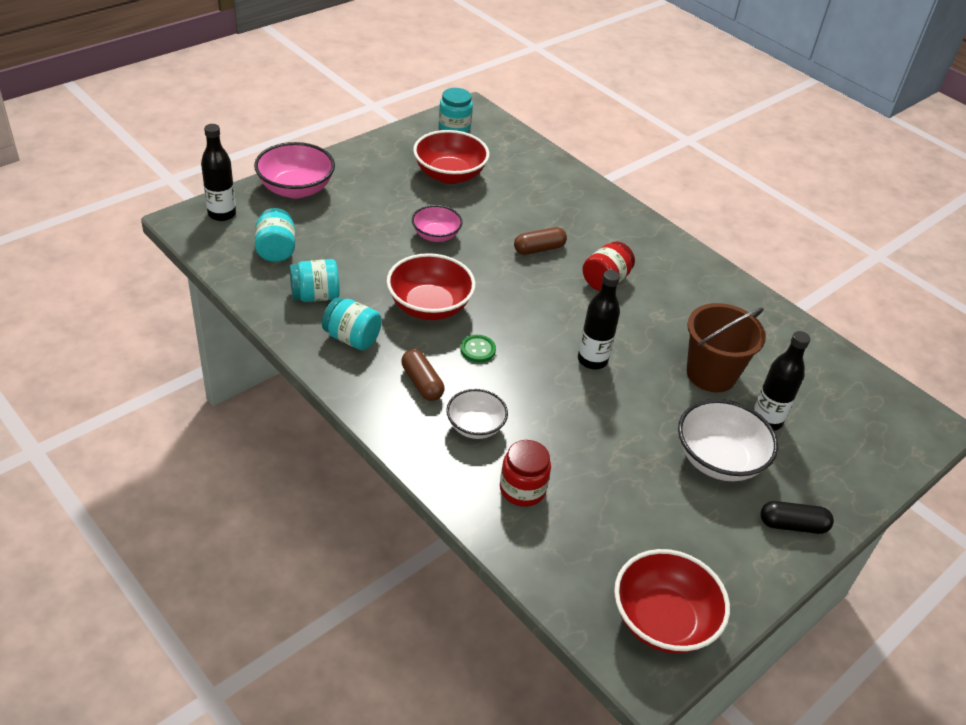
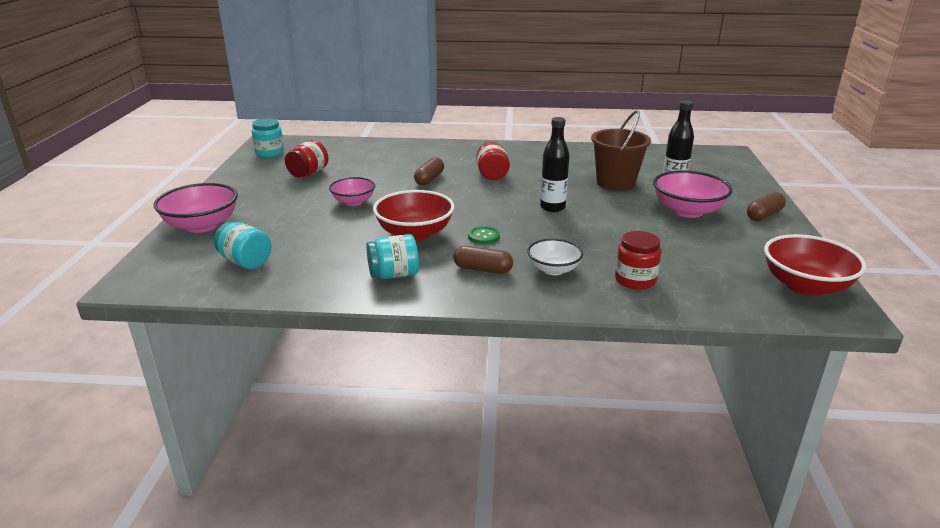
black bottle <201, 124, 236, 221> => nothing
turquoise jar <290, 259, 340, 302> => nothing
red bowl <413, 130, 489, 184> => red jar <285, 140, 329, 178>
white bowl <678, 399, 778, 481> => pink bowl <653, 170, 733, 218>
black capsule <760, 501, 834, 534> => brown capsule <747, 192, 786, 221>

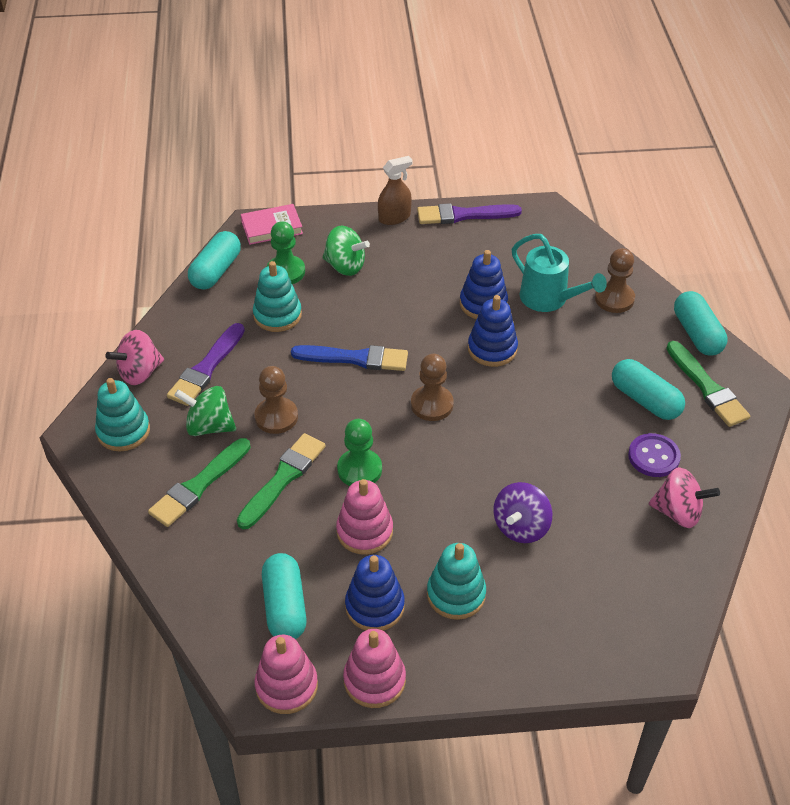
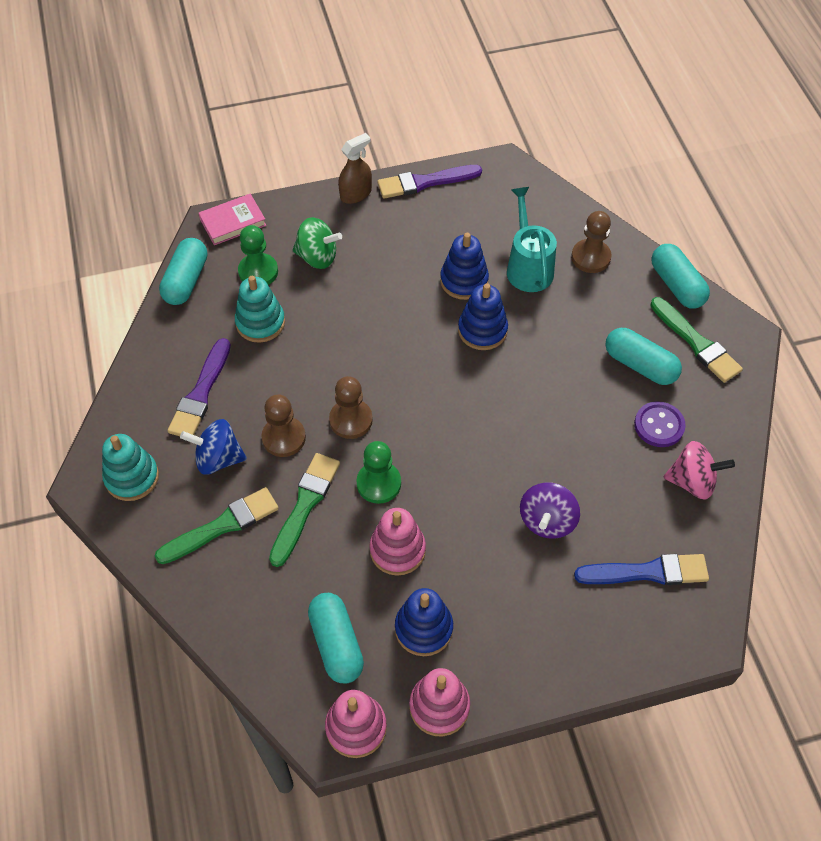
pink spinning top <105, 330, 164, 385> => nothing
turquoise stacking toy <427, 543, 486, 620> => nothing
blue brush <291, 345, 408, 371> => blue brush <574, 554, 709, 585>, moved
brown pawn <411, 354, 454, 421> => brown pawn <329, 376, 373, 439>, moved
green spinning top <174, 386, 236, 436> => blue spinning top <180, 419, 247, 475>
green brush <148, 438, 251, 527> => green brush <155, 487, 279, 564>, 150 degrees counterclockwise
turquoise watering can <512, 234, 607, 312> => turquoise watering can <507, 187, 557, 292>, 135 degrees counterclockwise

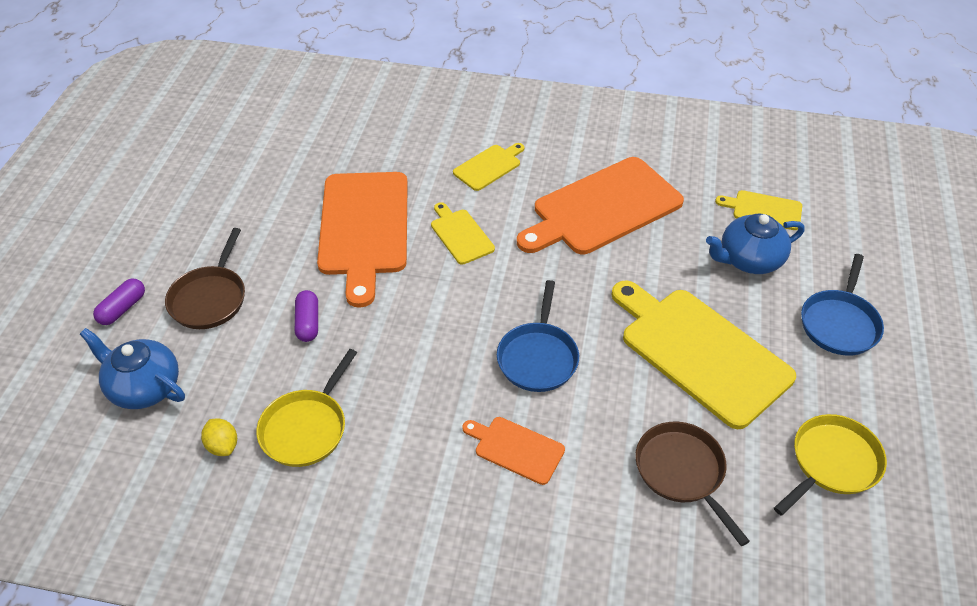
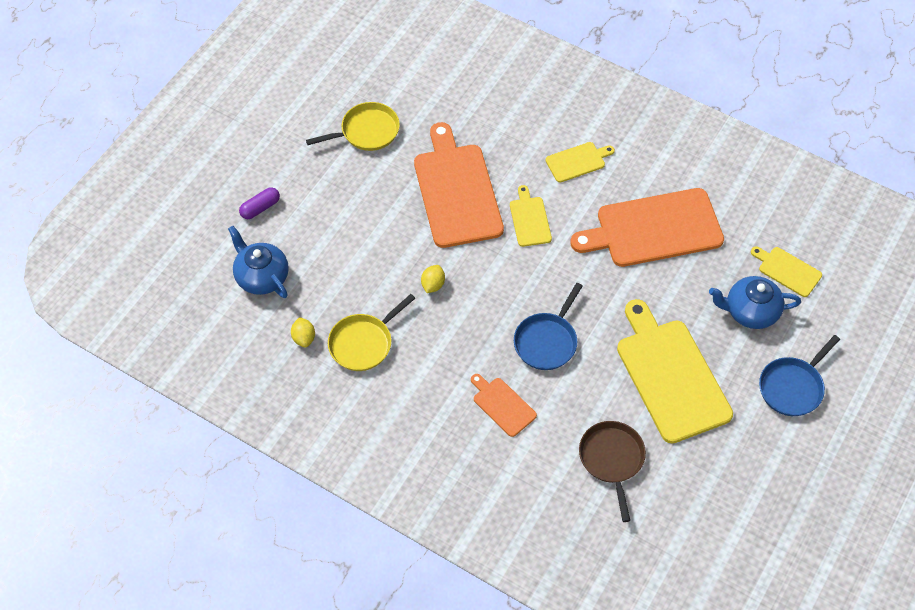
brown pan <165, 228, 245, 329> => nothing
purple capsule <295, 290, 318, 342> => nothing
nothing => yellow lemon <421, 265, 445, 293>
yellow pan <774, 414, 887, 516> => yellow pan <306, 102, 400, 151>, moved
orange cutting board <317, 172, 408, 308> => orange cutting board <414, 122, 504, 248>, 150 degrees clockwise

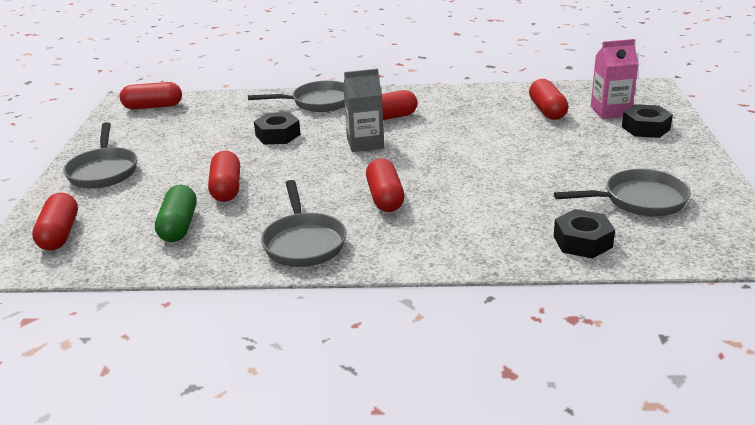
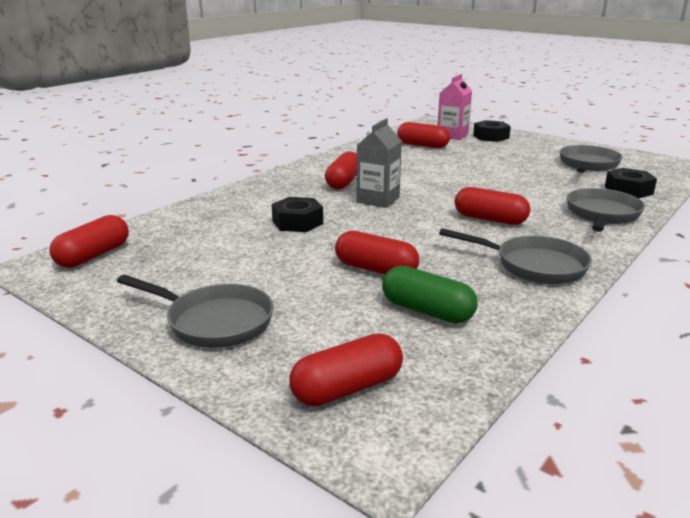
grey pan <248, 80, 345, 112> => grey pan <567, 188, 645, 232>, moved
red capsule <32, 193, 78, 251> => red capsule <289, 333, 403, 406>, 60 degrees counterclockwise

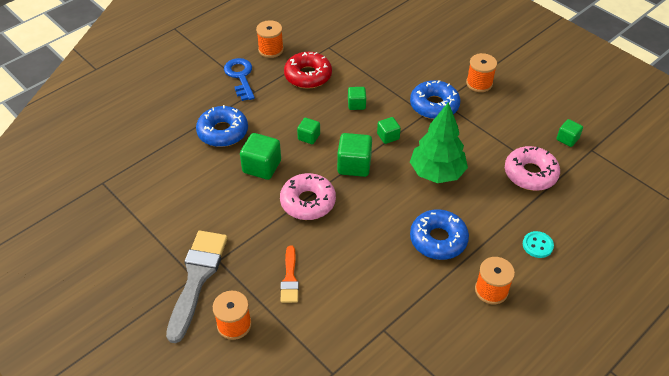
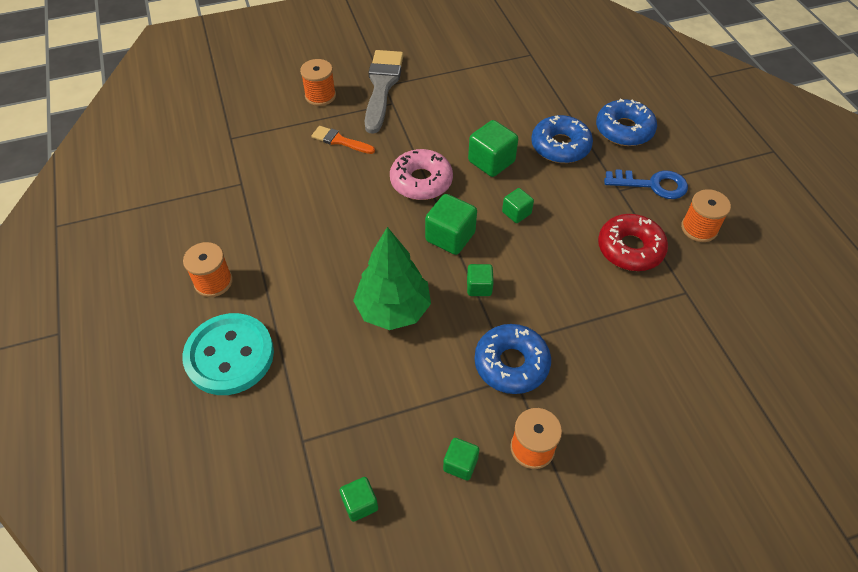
pink donut <505, 146, 560, 191> => nothing
green cube <348, 87, 366, 110> => green cube <443, 438, 479, 480>, moved
blue donut <410, 209, 469, 260> => blue donut <596, 99, 657, 146>, moved
grey brush <166, 231, 228, 343> => grey brush <365, 50, 404, 134>, 120 degrees counterclockwise
turquoise button <523, 231, 554, 258> => turquoise button <182, 313, 274, 395>, x2.26

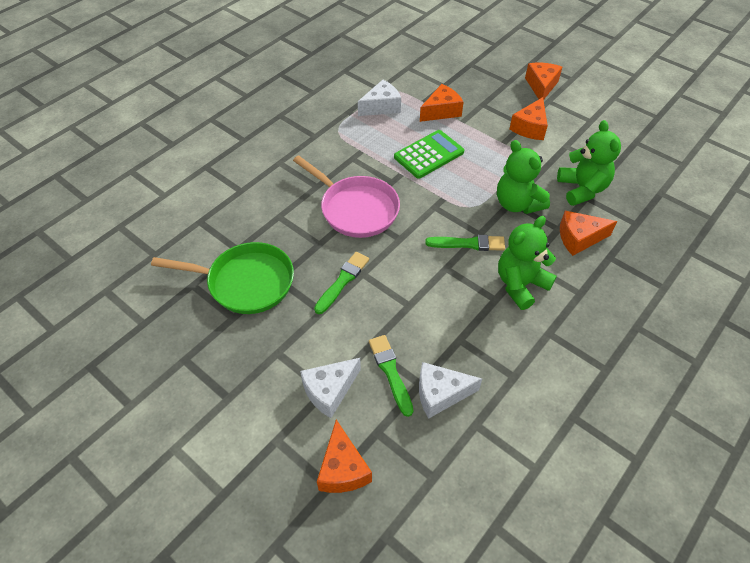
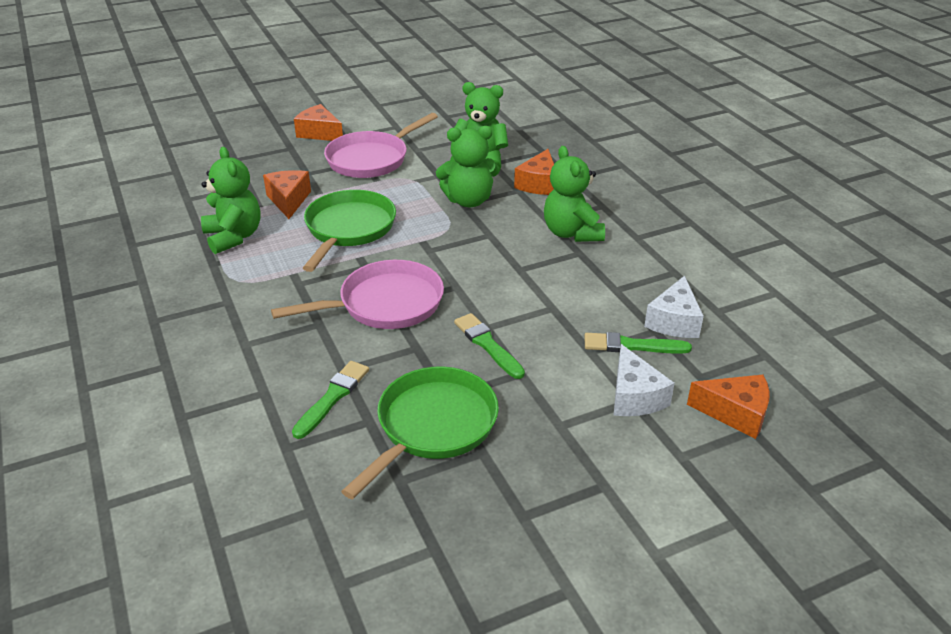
green brush <425, 235, 505, 251> => green brush <292, 361, 369, 439>, moved
white cheese <358, 80, 401, 116> => green teddy bear <201, 147, 261, 254>
green calculator <394, 130, 464, 179> => green pan <303, 190, 396, 272>
orange cheese <509, 97, 548, 140> => pink pan <324, 113, 438, 178>

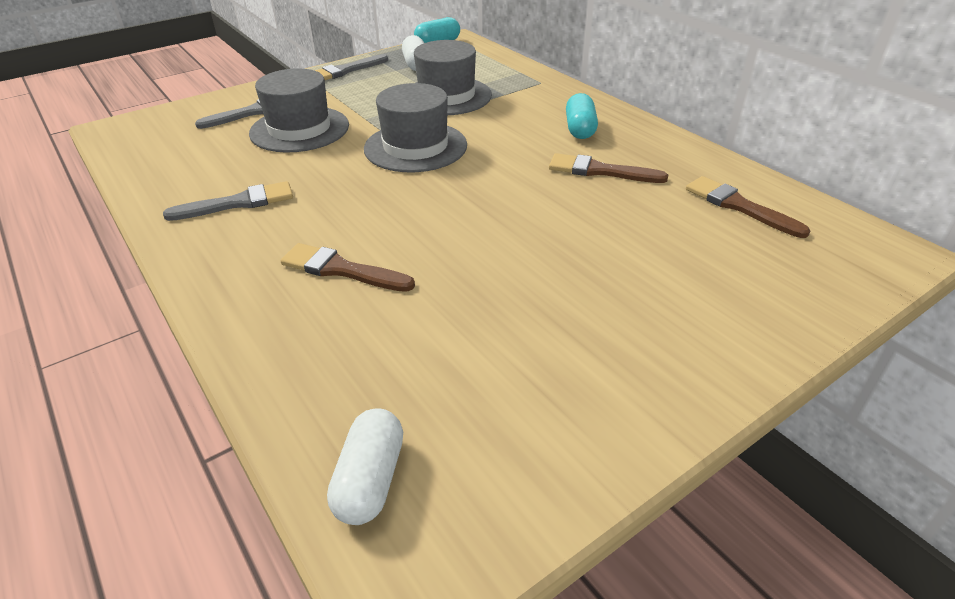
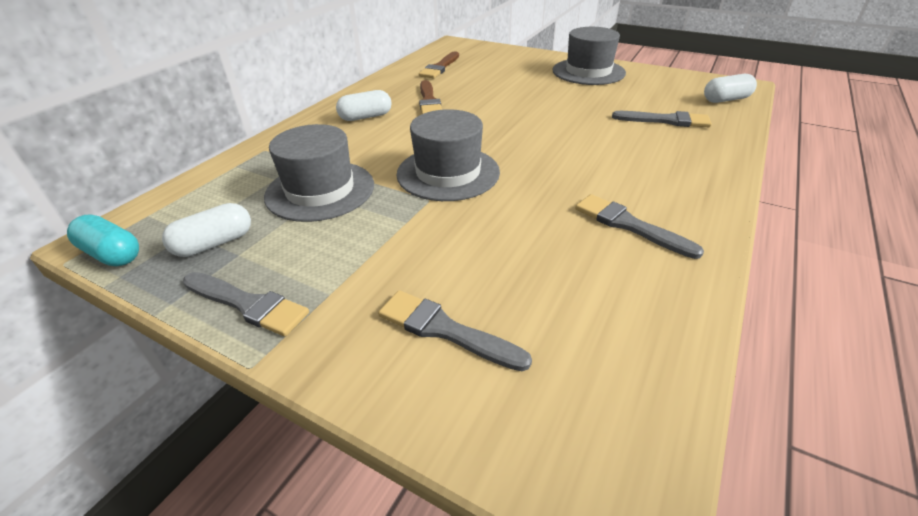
brown brush <281, 243, 415, 292> => nothing
nothing => grey brush <612, 111, 712, 127>
grey hat <249, 68, 349, 152> => grey hat <552, 27, 626, 85>, moved
turquoise capsule <566, 93, 598, 139> => white capsule <336, 90, 392, 121>

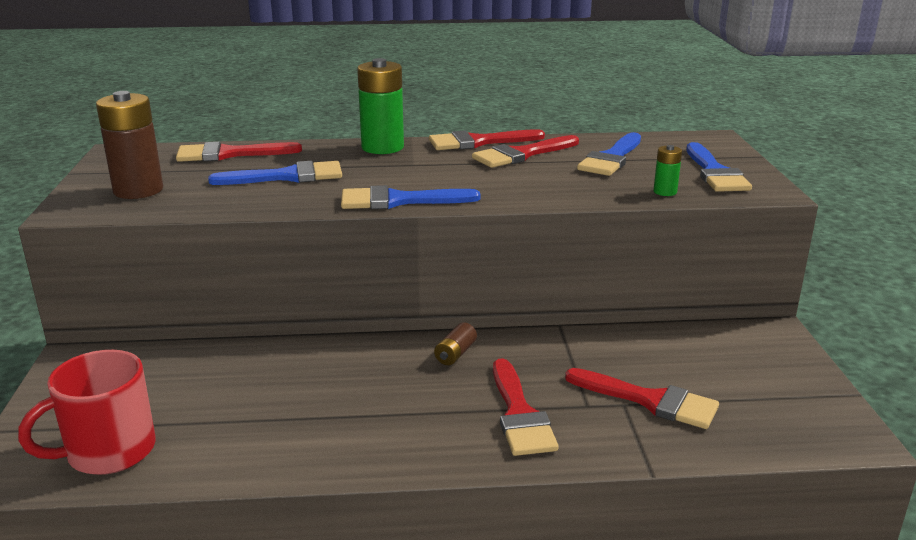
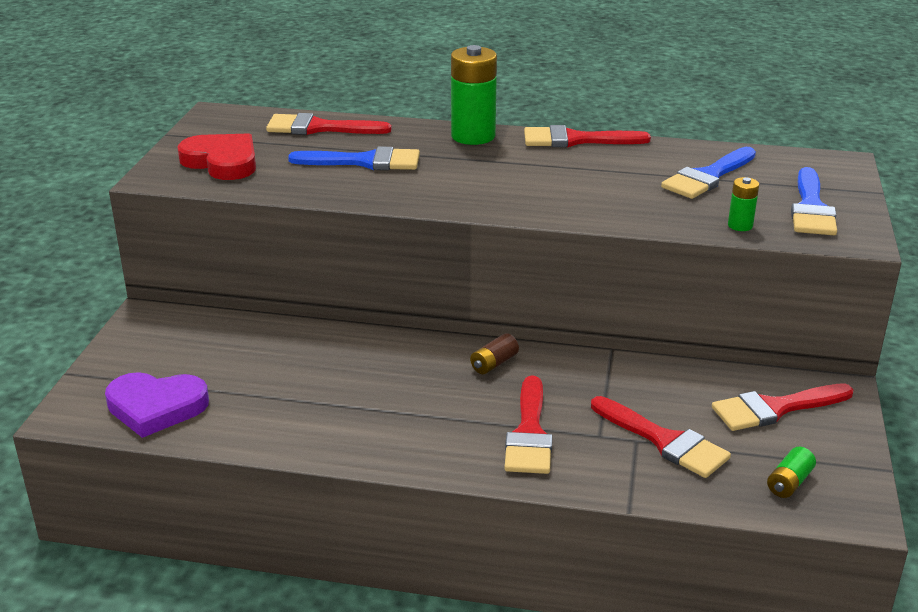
blue brush <341, 185, 480, 209> => nothing
nothing => green battery <767, 447, 816, 498>
red brush <472, 135, 579, 168> => red brush <712, 383, 854, 431>, moved
red mug <18, 350, 155, 475> => purple heart <105, 372, 209, 438>
brown battery <96, 91, 163, 199> => red heart <177, 133, 256, 180>

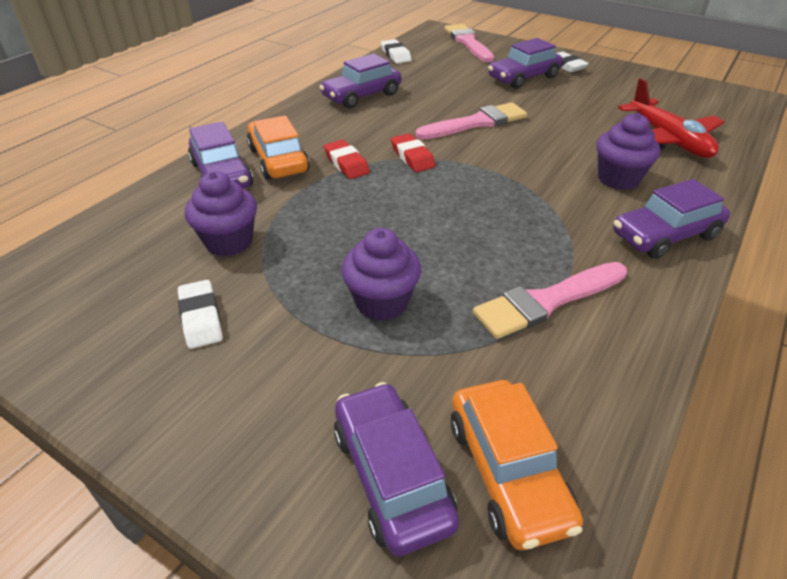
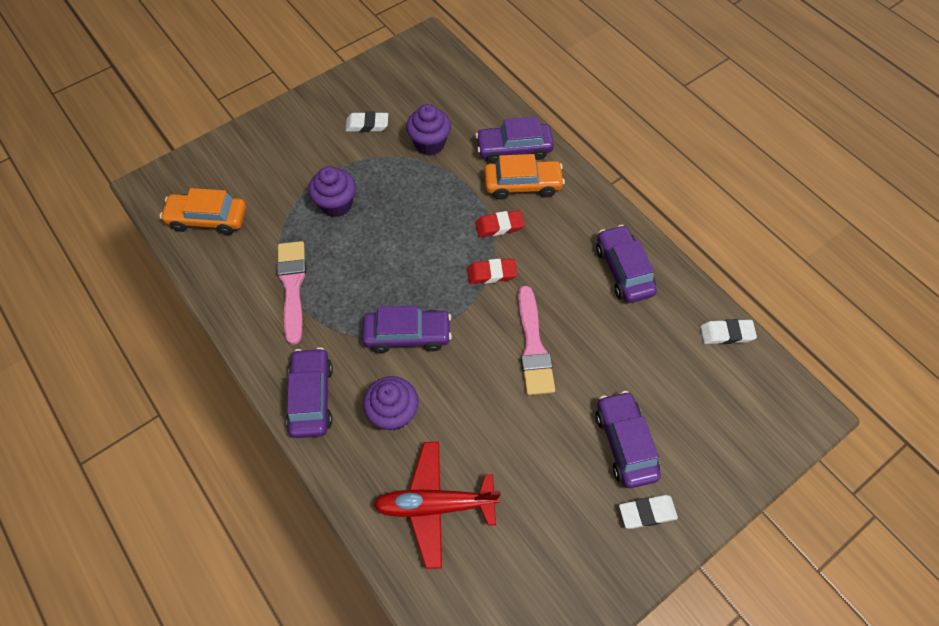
pink brush <444, 24, 494, 62> => nothing
purple car <334, 382, 459, 556> => purple car <362, 306, 452, 353>, moved

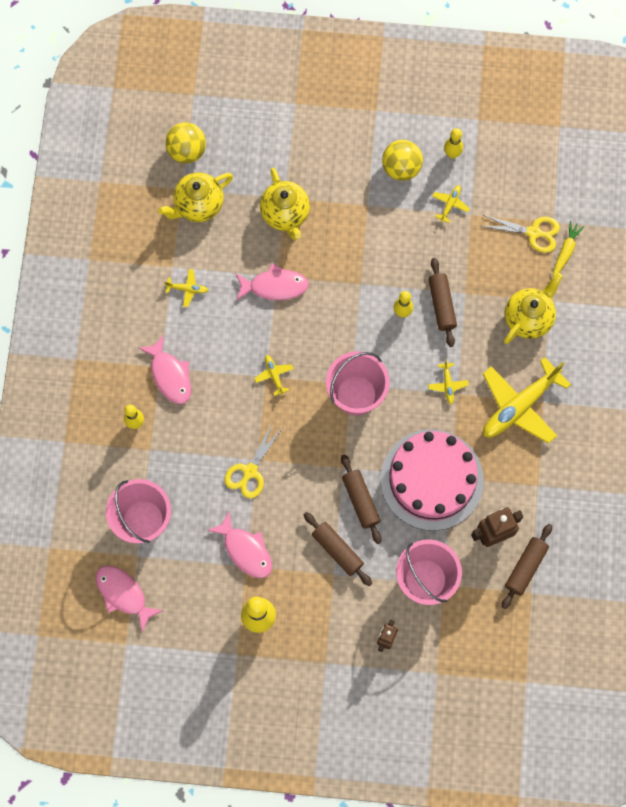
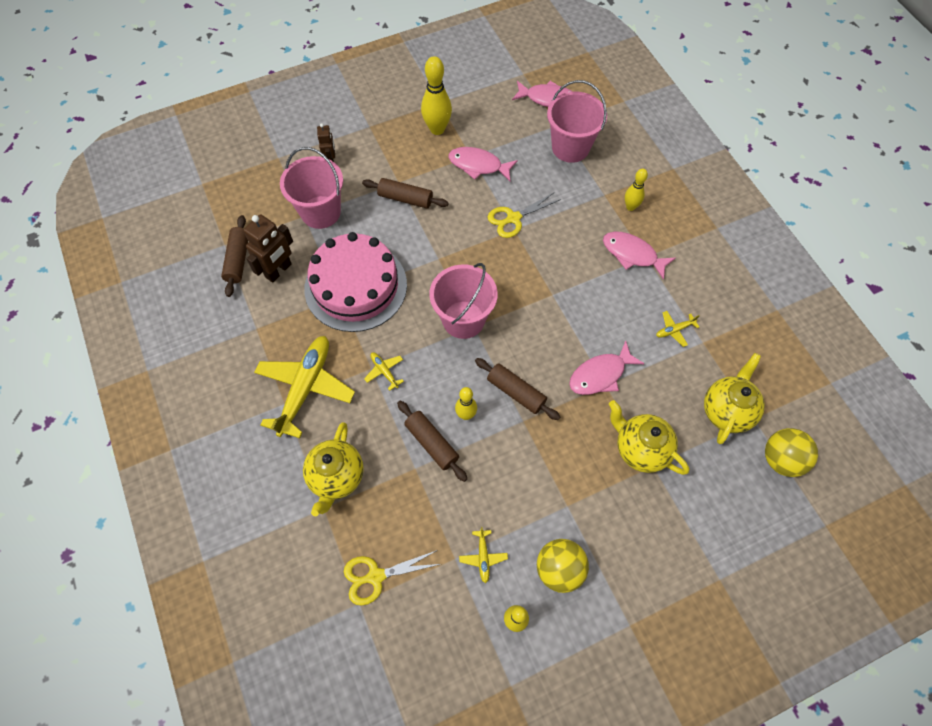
yellow plane <254, 355, 294, 396> => nothing
yellow carrot <553, 221, 584, 277> => nothing
brown rolling pin <341, 454, 382, 544> => brown rolling pin <475, 358, 560, 420>, moved
yellow scissors <225, 421, 283, 499> => yellow scissors <488, 192, 561, 238>, 120 degrees counterclockwise

